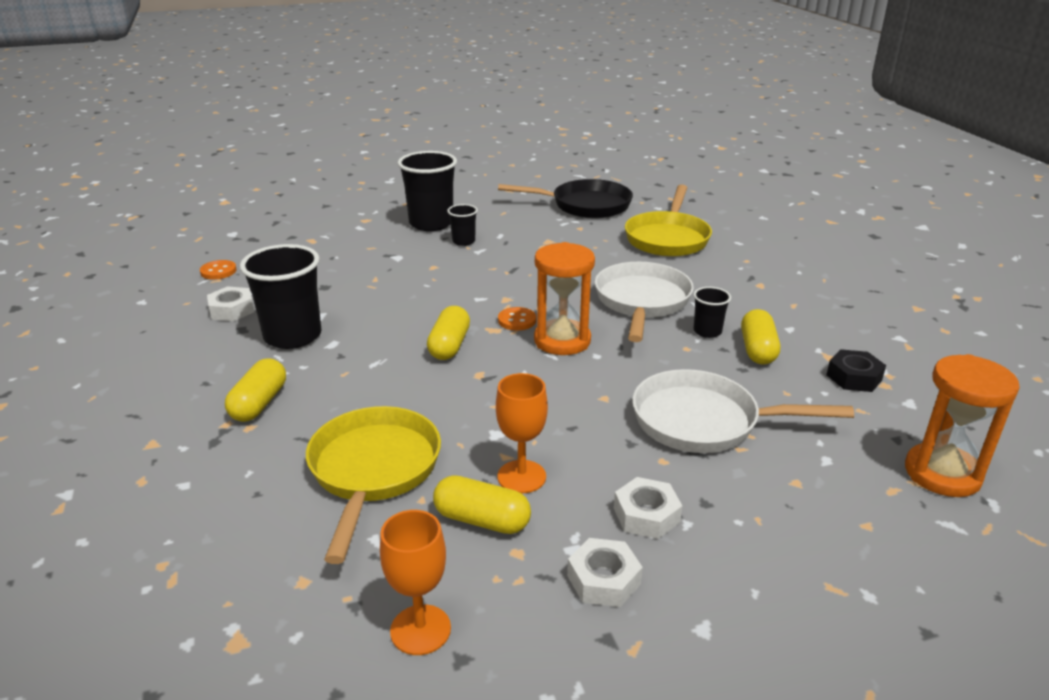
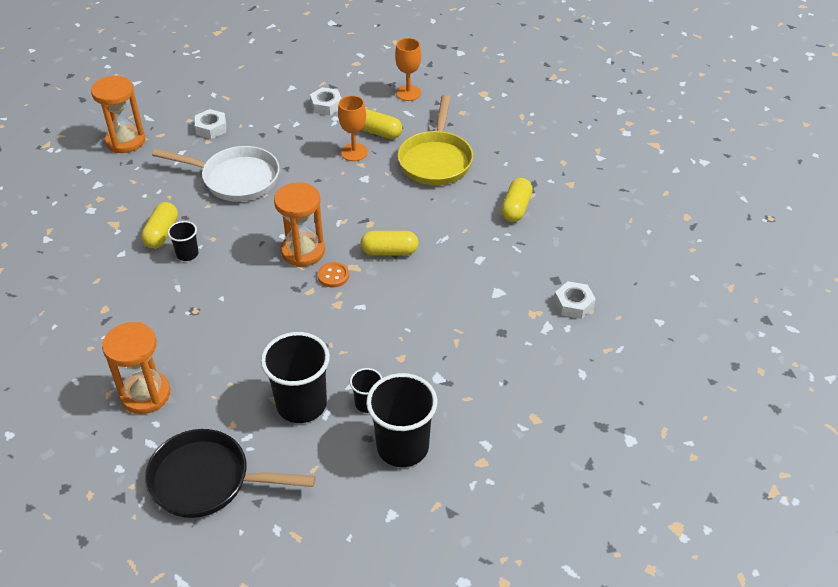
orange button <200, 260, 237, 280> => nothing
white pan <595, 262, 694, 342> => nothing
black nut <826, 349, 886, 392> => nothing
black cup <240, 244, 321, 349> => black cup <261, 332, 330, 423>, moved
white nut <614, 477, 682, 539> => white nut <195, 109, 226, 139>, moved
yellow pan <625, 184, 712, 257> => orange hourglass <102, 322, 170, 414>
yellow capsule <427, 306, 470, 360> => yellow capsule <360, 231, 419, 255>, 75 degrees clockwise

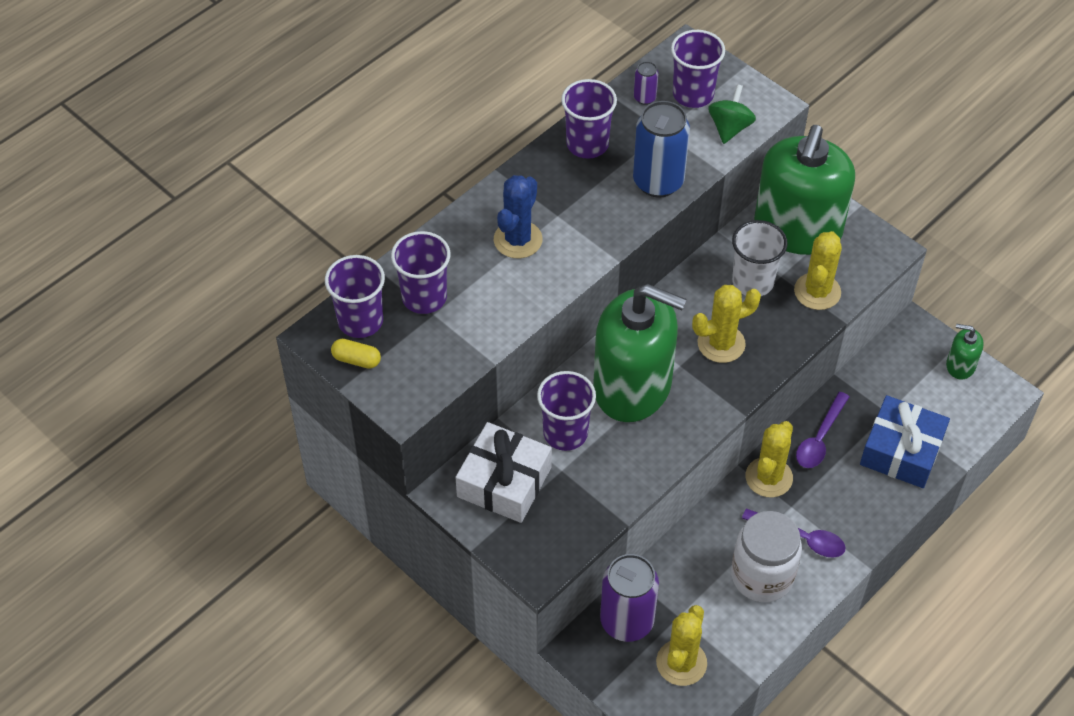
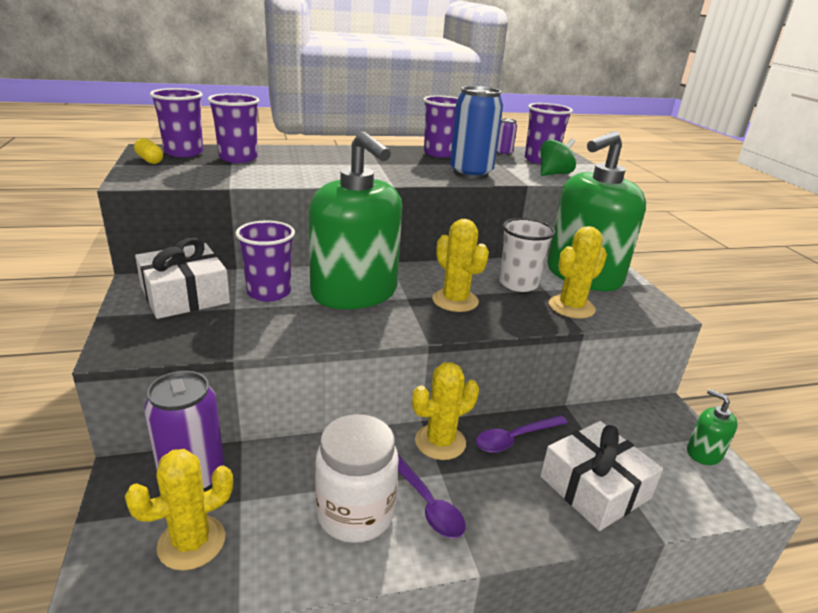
blue cactus <494, 175, 543, 258> => nothing
blue gift <860, 395, 950, 488> => white gift <540, 421, 663, 531>
yellow cactus <692, 285, 761, 363> => yellow cactus <432, 219, 489, 312>, 45 degrees clockwise

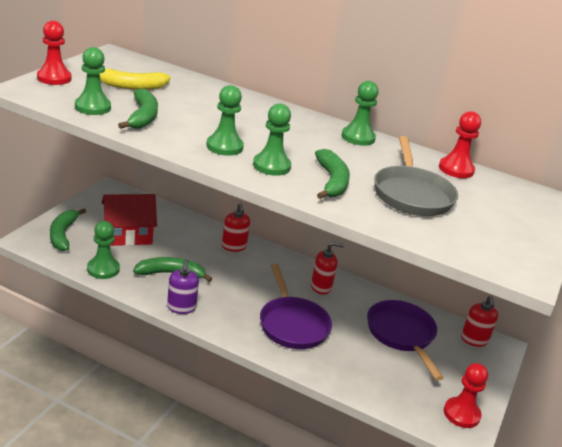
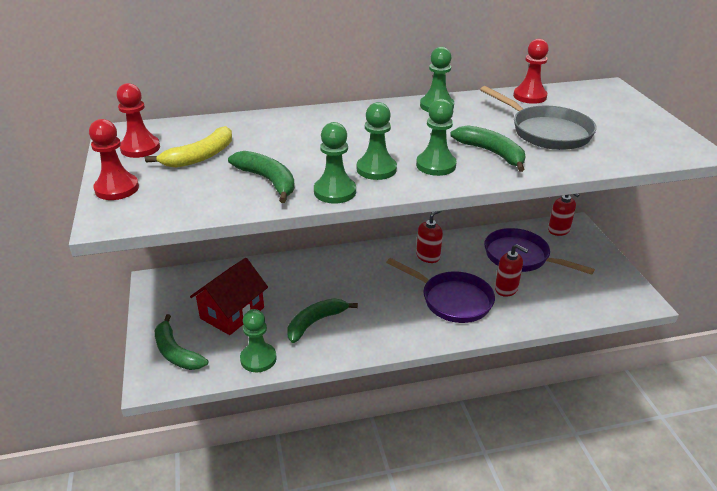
purple soap dispenser <167, 260, 199, 314> => nothing
green pawn <75, 47, 111, 115> => green pawn <314, 122, 356, 204>, moved
red soap dispenser <222, 203, 250, 252> => red soap dispenser <495, 244, 528, 297>, moved
red pawn <444, 363, 488, 428> => red pawn <117, 83, 160, 158>, moved

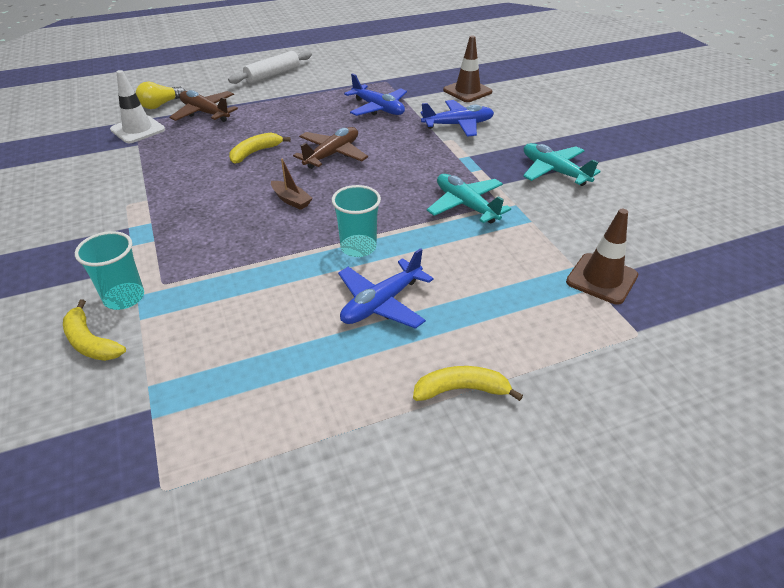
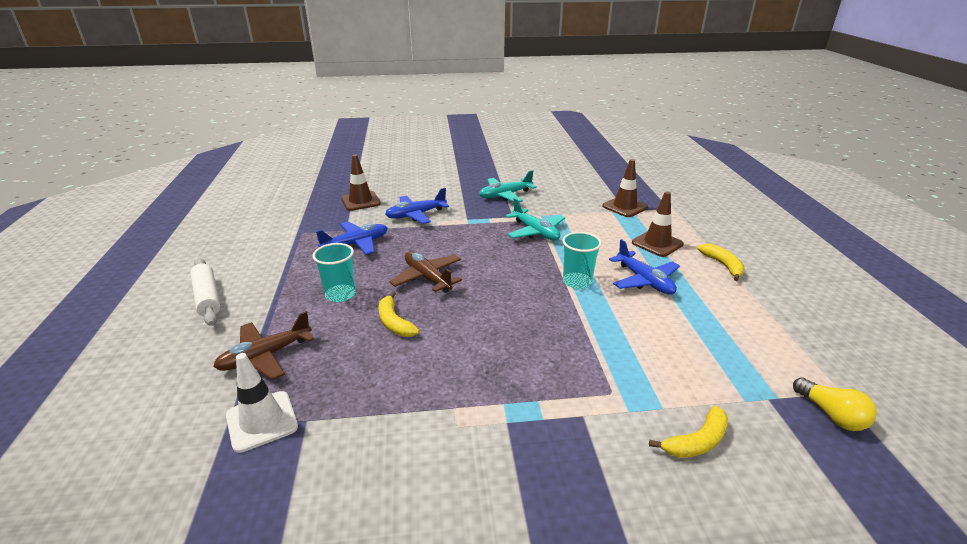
brown boat <271, 158, 313, 210> => nothing
nothing => brown traffic cone <632, 191, 684, 257>
turquoise cup <75, 231, 144, 310> => turquoise cup <312, 243, 355, 302>, moved
yellow light bulb <136, 82, 185, 109> => yellow light bulb <793, 377, 877, 431>, moved
yellow banana <413, 366, 523, 401> => yellow banana <698, 244, 745, 281>, 150 degrees clockwise
blue plane <421, 100, 494, 137> => blue plane <385, 188, 449, 224>, 120 degrees counterclockwise
turquoise plane <427, 174, 511, 224> => turquoise plane <505, 198, 565, 241>, 105 degrees counterclockwise

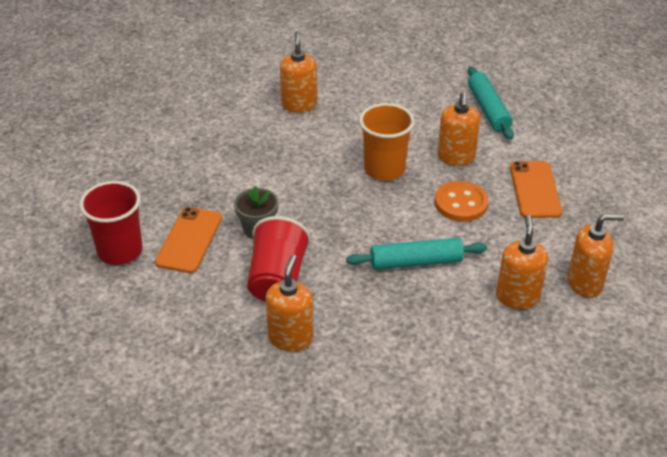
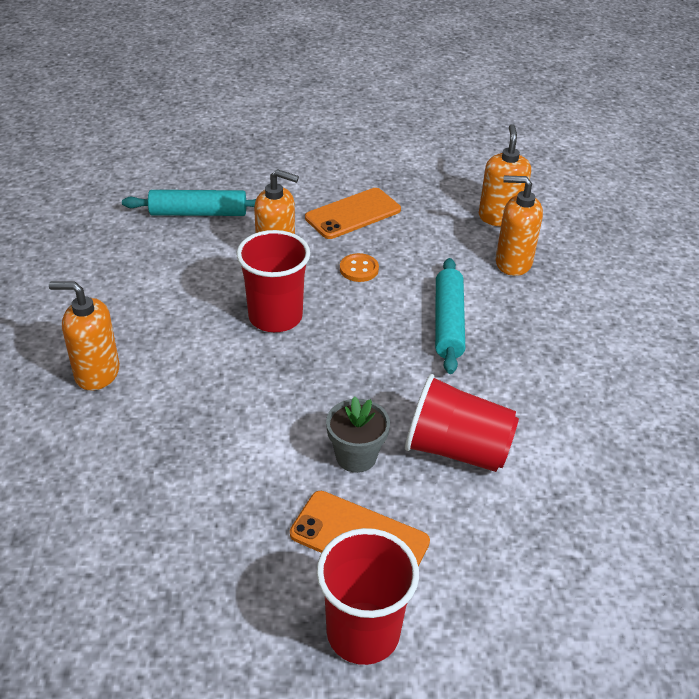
orange soap dispenser <265, 255, 313, 351> => nothing
orange cup <359, 103, 415, 181> => red cup <236, 230, 310, 332>
orange phone <510, 161, 562, 218> => orange phone <305, 188, 401, 239>, 45 degrees counterclockwise
orange button <435, 181, 489, 222> => orange button <340, 253, 379, 282>, x0.62

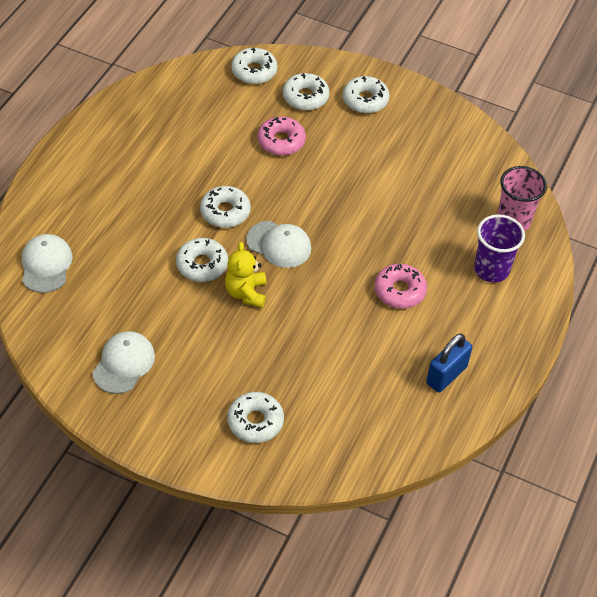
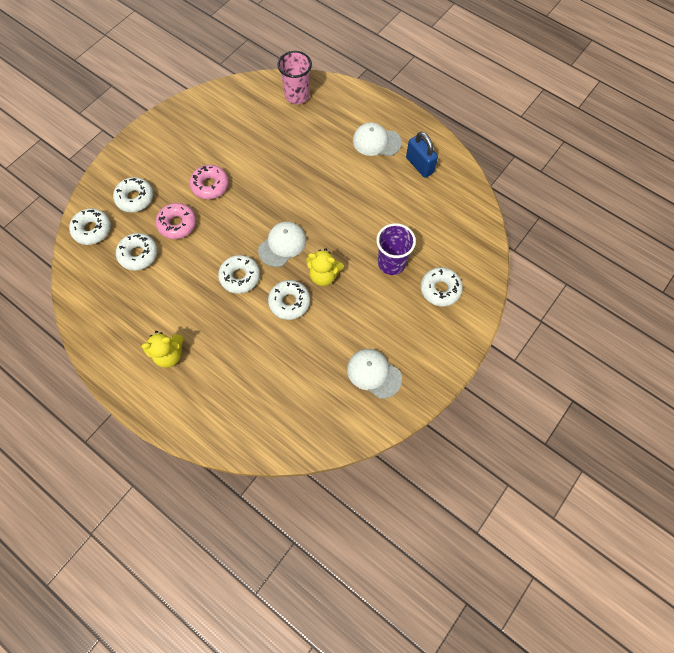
nothing => yellow teddy bear <142, 331, 184, 368>
white cap <22, 234, 73, 293> => white cap <353, 122, 402, 156>, moved
white donut <343, 76, 390, 113> => white donut <116, 233, 157, 271>, moved
pink donut <375, 264, 427, 309> => pink donut <190, 165, 229, 199>, moved
purple cup <474, 214, 525, 283> => purple cup <376, 223, 416, 275>, moved

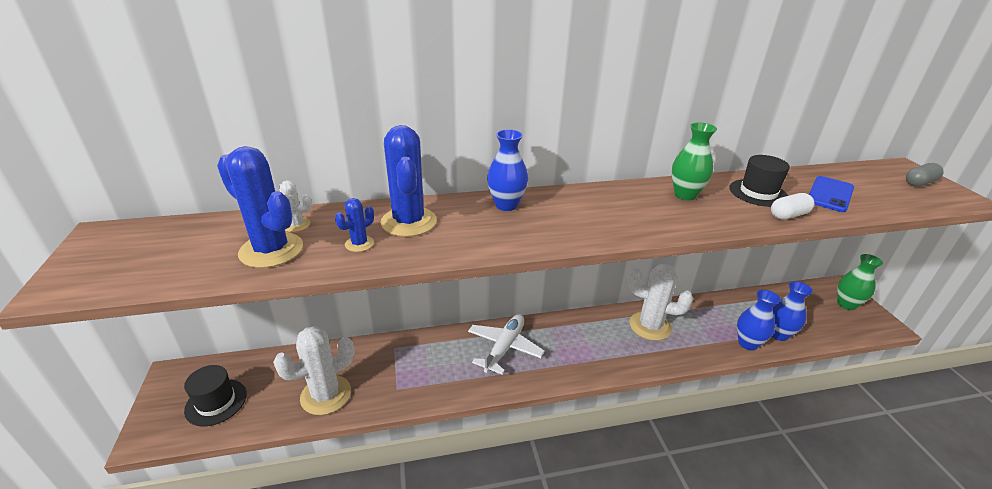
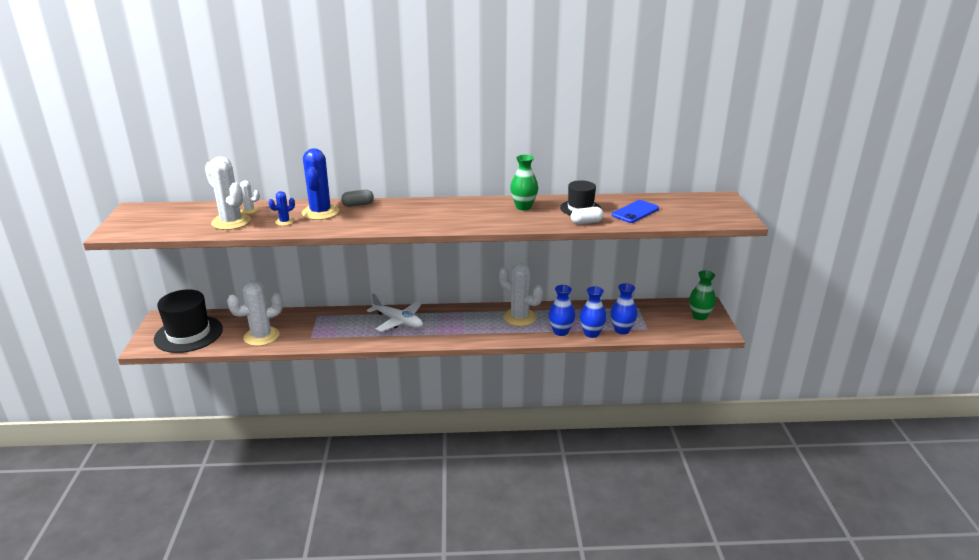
blue vase <487, 129, 528, 211> => blue vase <549, 285, 575, 336>, moved
grey capsule <906, 163, 943, 187> => grey capsule <341, 189, 374, 207>, moved
blue cactus <217, 146, 303, 268> => white cactus <205, 156, 251, 230>
white plane <468, 314, 545, 375> => white plane <367, 293, 423, 332>, 90 degrees clockwise
black hat <184, 365, 247, 426> => black hat <154, 289, 223, 353>, x1.67

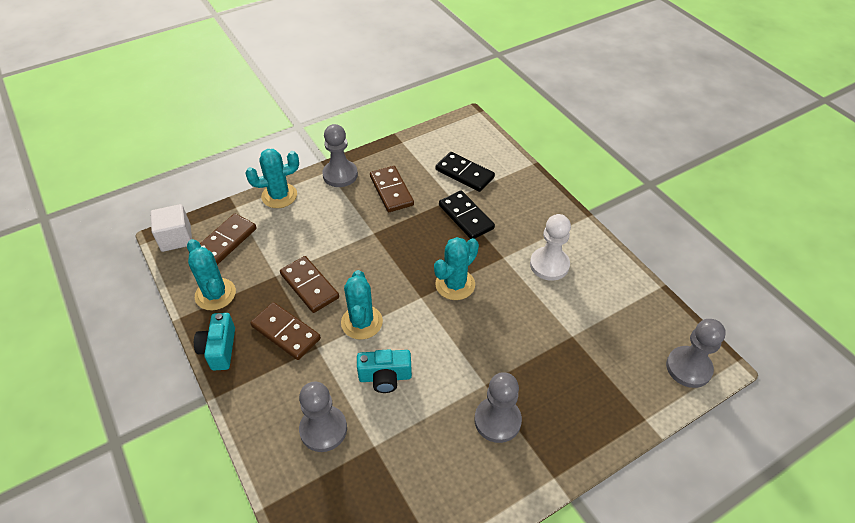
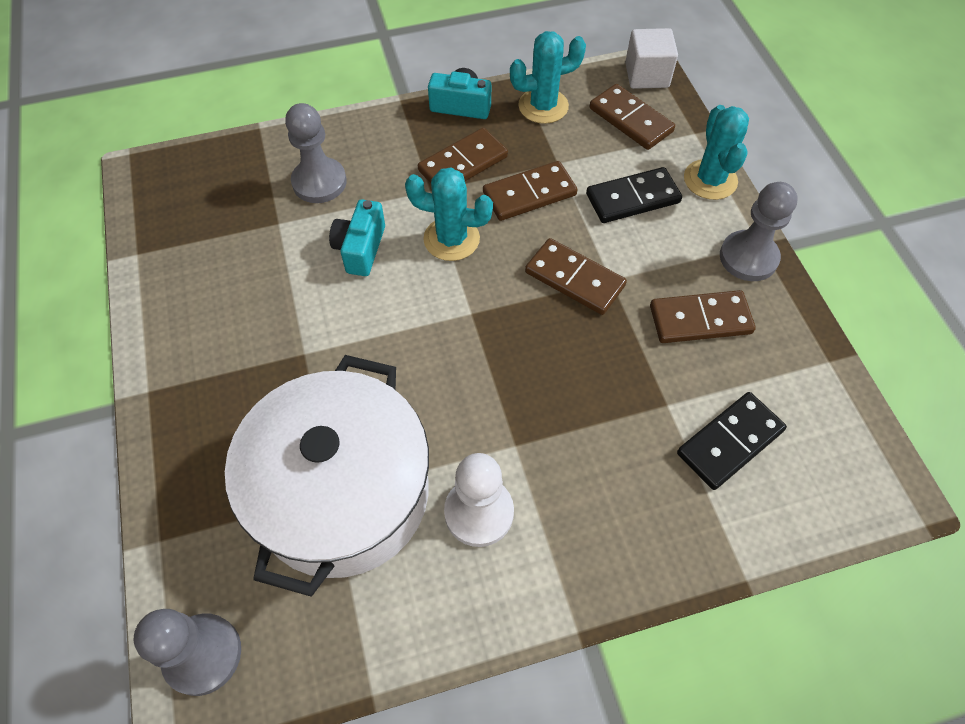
turquoise cactus <434, 237, 479, 300> => nothing
grey pawn <475, 372, 522, 443> => nothing
nothing => white pot <225, 355, 429, 597>
nothing => brown domino <525, 238, 627, 315>
black domino <439, 191, 495, 239> => black domino <586, 167, 682, 223>, moved

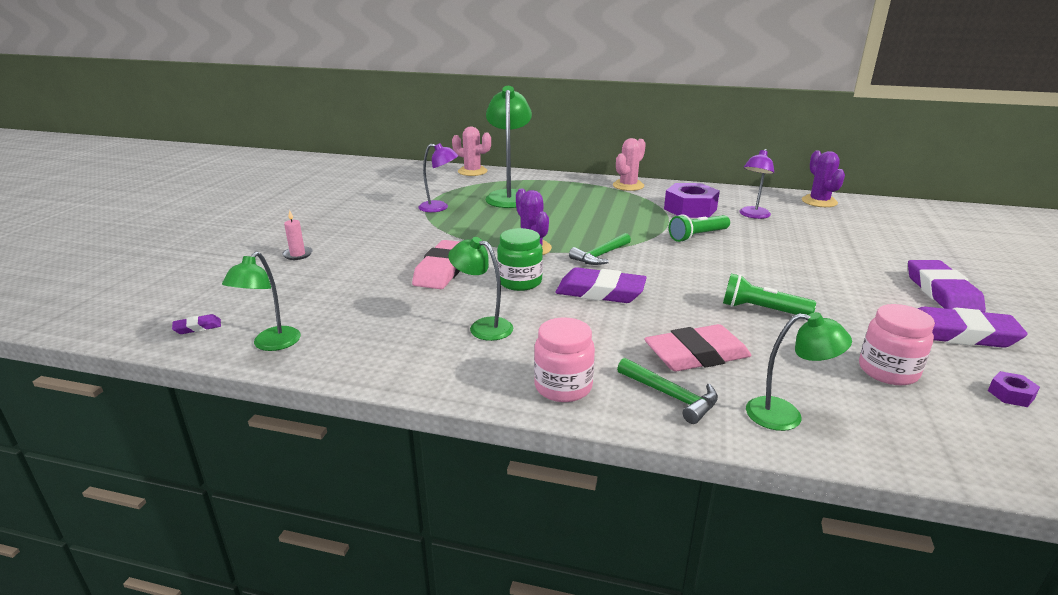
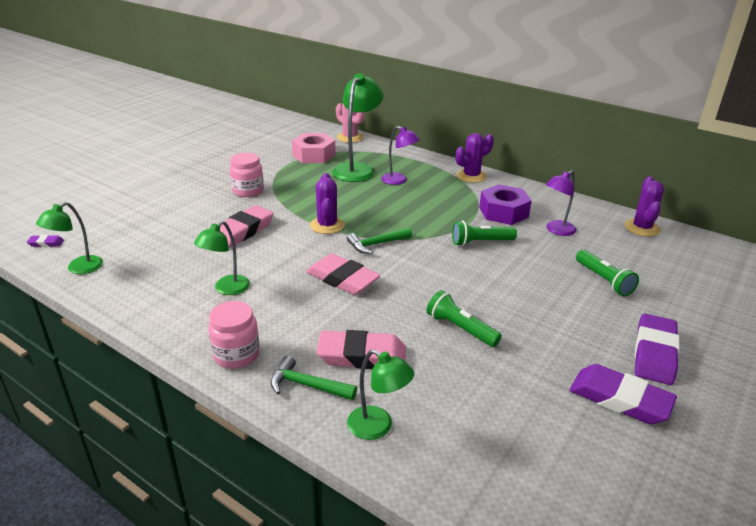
pink candle <282, 210, 313, 260> => nothing
green jar <497, 228, 543, 291> => nothing
purple nut <988, 371, 1040, 407> => nothing
nothing => pink nut <292, 133, 336, 163>
nothing => green flashlight <576, 250, 639, 296>
purple lamp <419, 143, 458, 212> => purple lamp <381, 126, 420, 185>, moved
pink jar <859, 304, 935, 385> => pink jar <229, 153, 264, 197>, moved
purple eraser <556, 267, 647, 303> => pink eraser <306, 253, 381, 295>
pink cactus <613, 138, 646, 191> => purple cactus <456, 133, 494, 183>
green lamp <448, 237, 513, 341> => green lamp <194, 221, 250, 295>, 105 degrees counterclockwise
green hammer <617, 358, 718, 424> => green hammer <270, 355, 357, 400>, 135 degrees clockwise

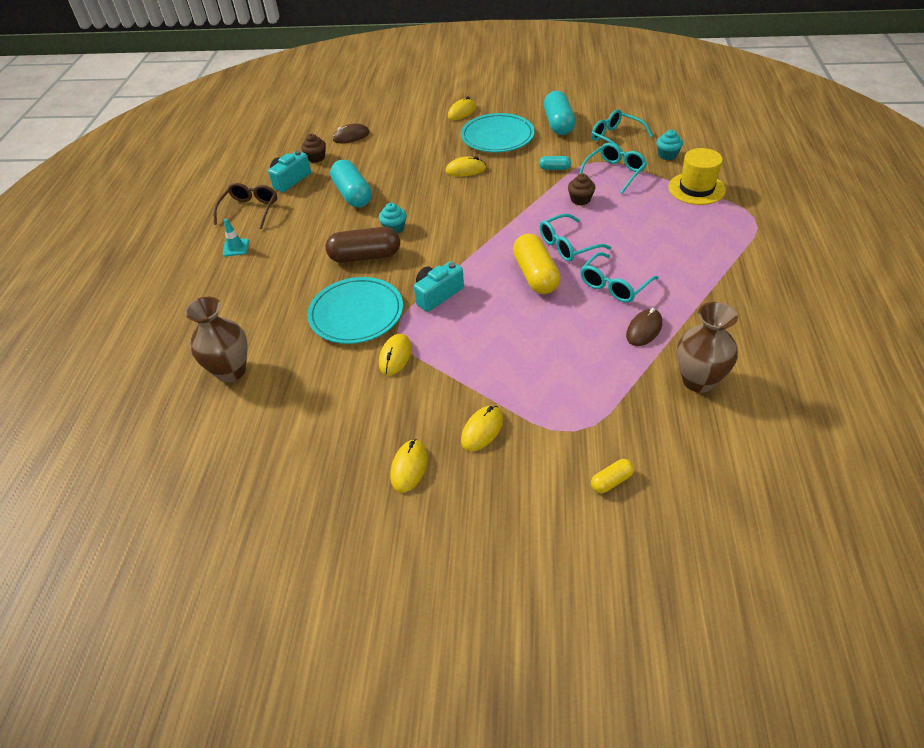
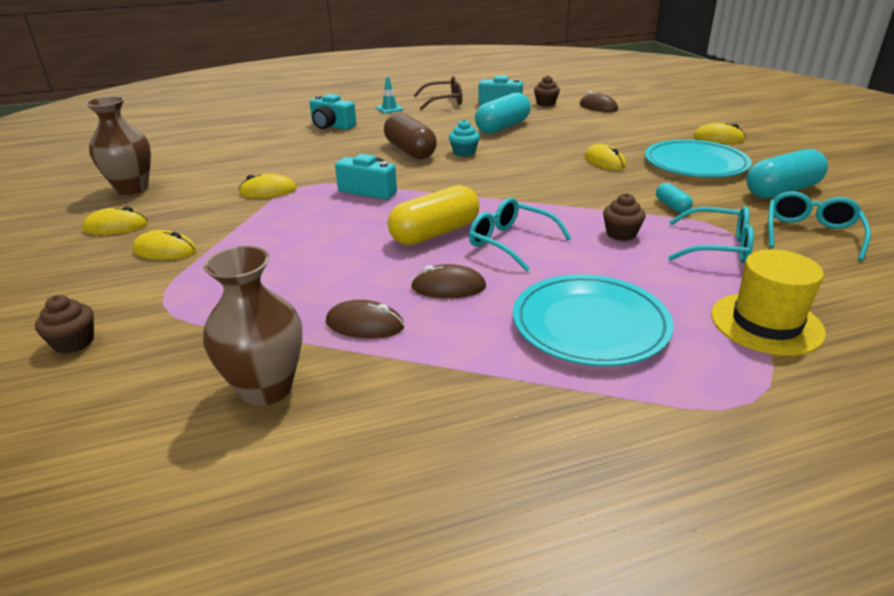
turquoise cupcake <656, 130, 683, 160> => nothing
nothing => turquoise camera <310, 94, 357, 130>
brown vase <185, 297, 247, 382> => brown vase <85, 96, 151, 195>, moved
turquoise plate <307, 277, 403, 344> => turquoise plate <513, 274, 674, 366>, moved
turquoise glasses <580, 252, 659, 303> => brown mouse <411, 264, 486, 298>
yellow capsule <591, 459, 634, 493> => brown cupcake <35, 295, 94, 354>

